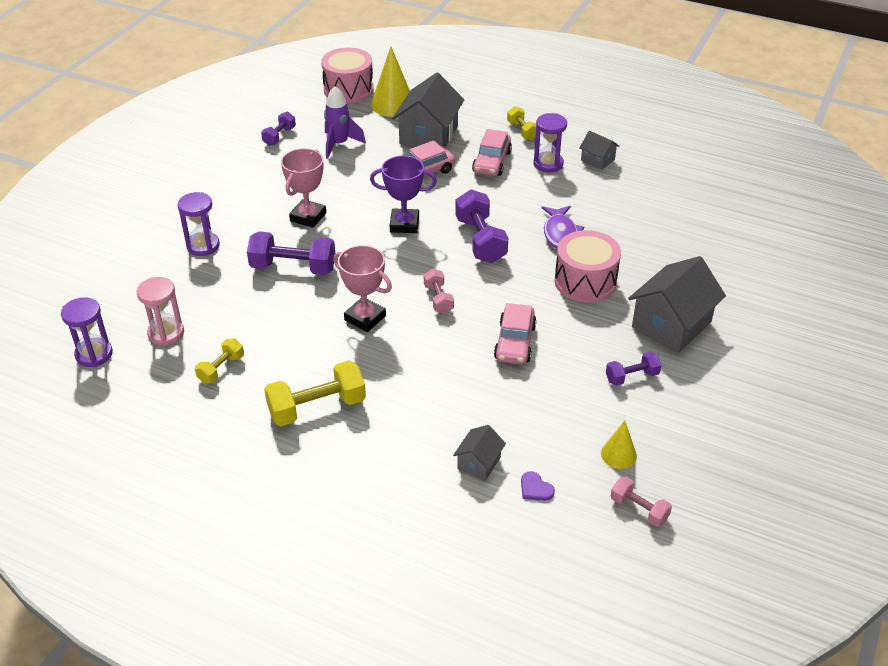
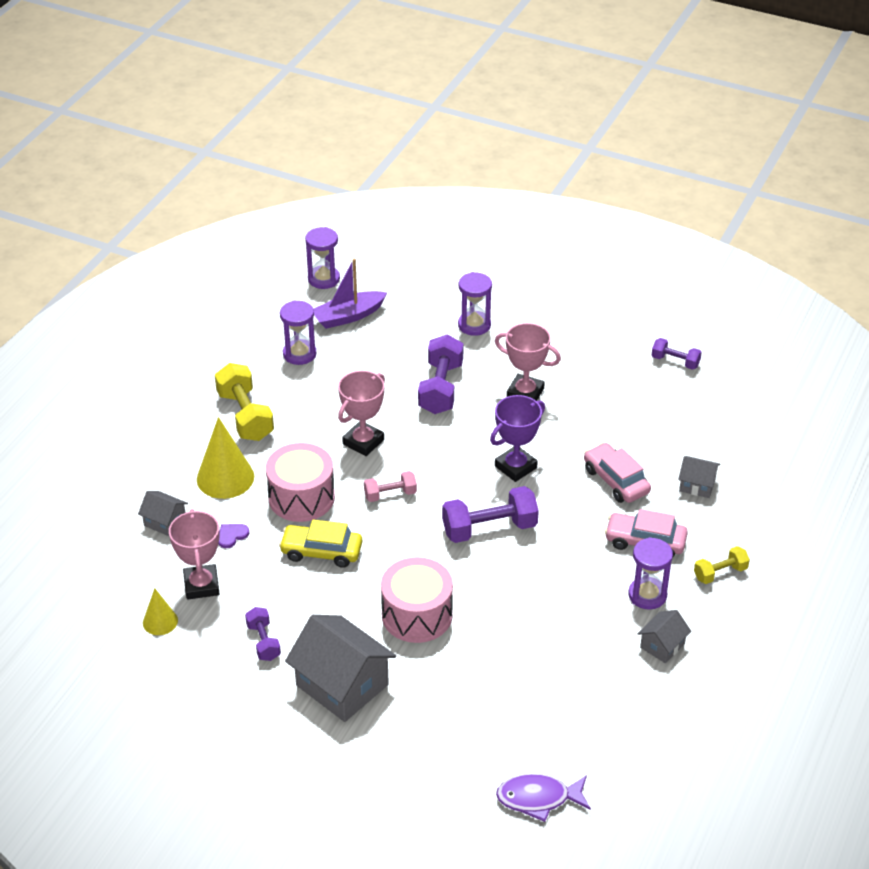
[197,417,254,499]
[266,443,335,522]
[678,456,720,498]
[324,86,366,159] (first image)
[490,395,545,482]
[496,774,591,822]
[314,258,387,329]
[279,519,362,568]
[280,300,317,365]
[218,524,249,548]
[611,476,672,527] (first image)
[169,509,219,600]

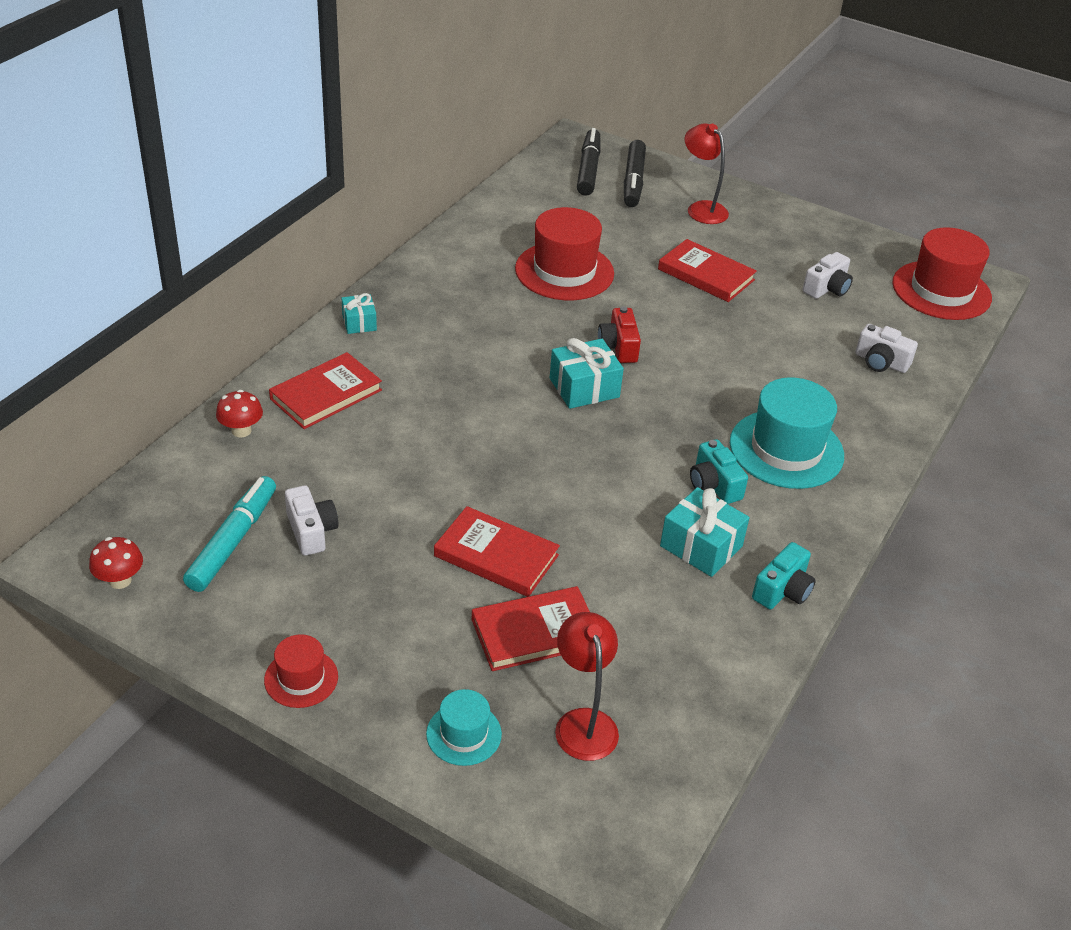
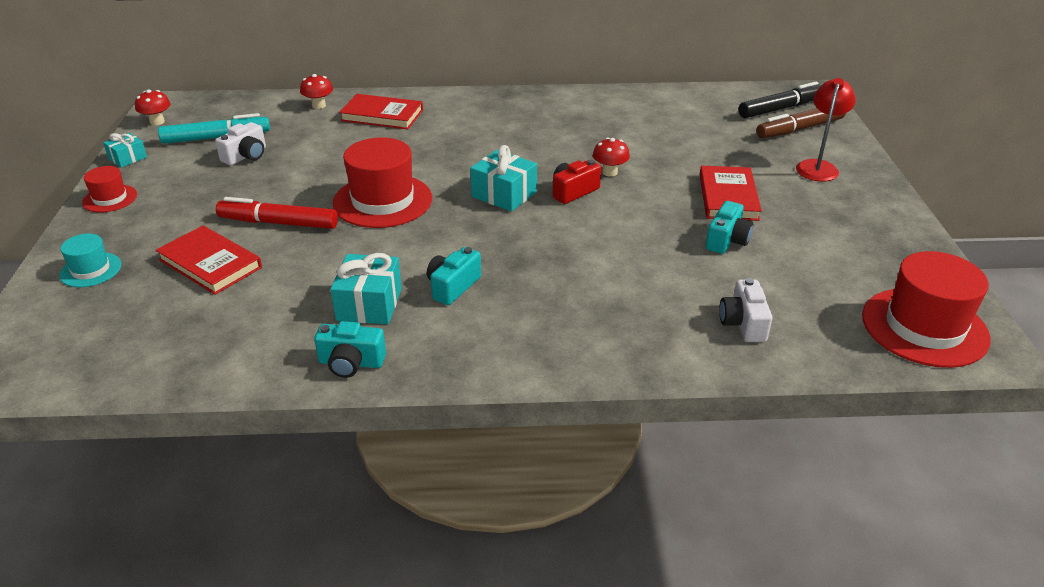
[756,108,846,138]
[333,137,432,228]
[803,252,853,299] (first image)
[103,133,147,168]
[730,377,844,489] (first image)
[216,197,338,229]
[555,612,619,761] (first image)
[593,138,630,177]
[706,201,753,254]

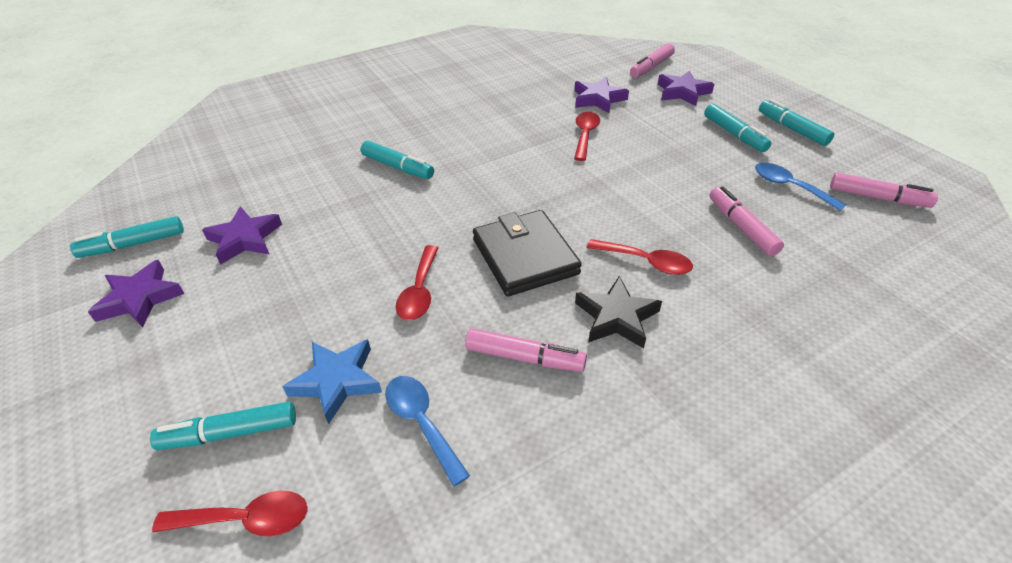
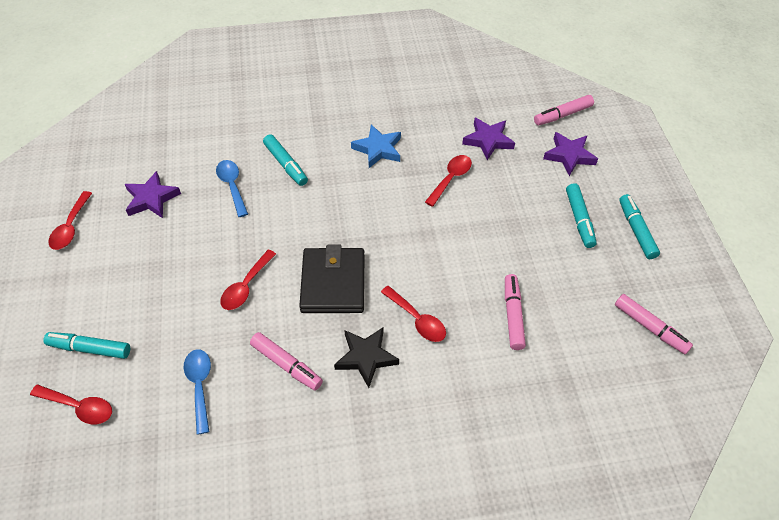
[216,160,248,217]
[70,216,184,258] (first image)
[48,191,92,250]
[351,124,401,168]

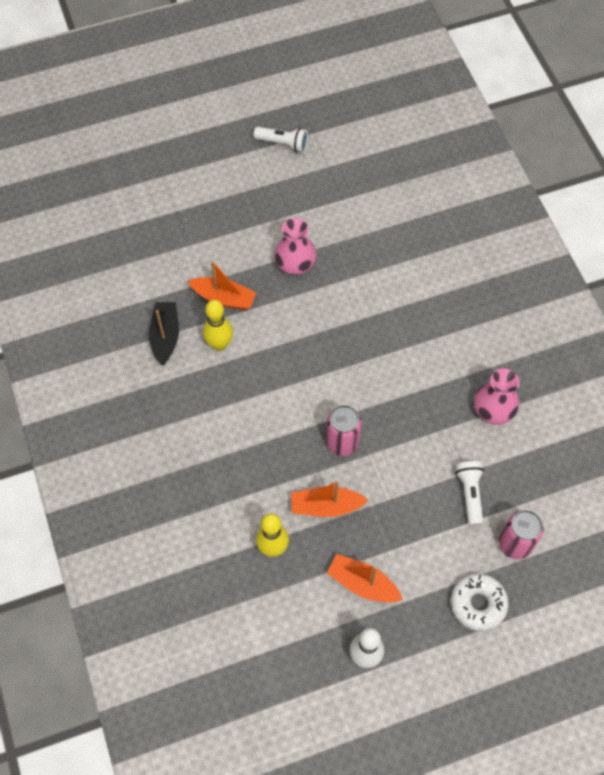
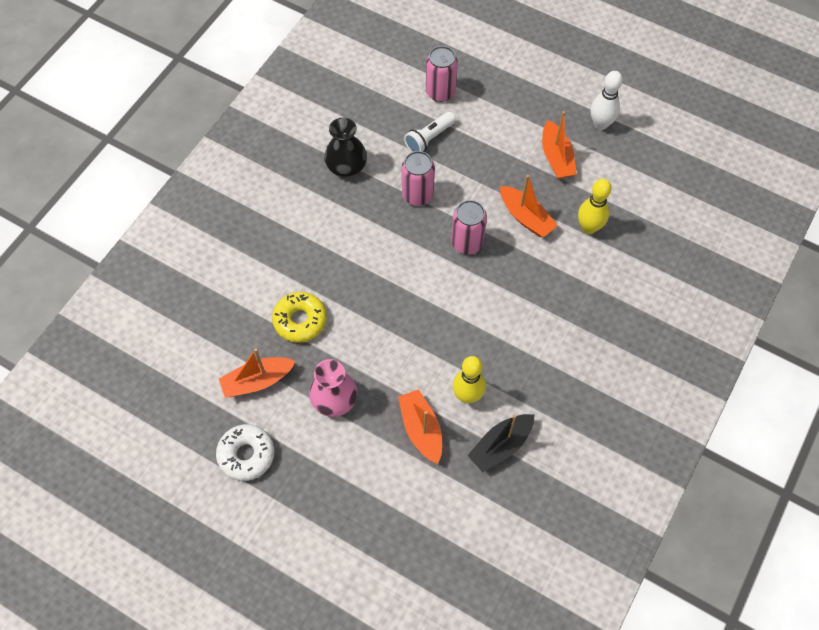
[254,127,308,153] (first image)
[324,117,367,177]
[216,424,274,481]
[402,151,435,206]
[272,292,327,343]
[219,348,296,398]

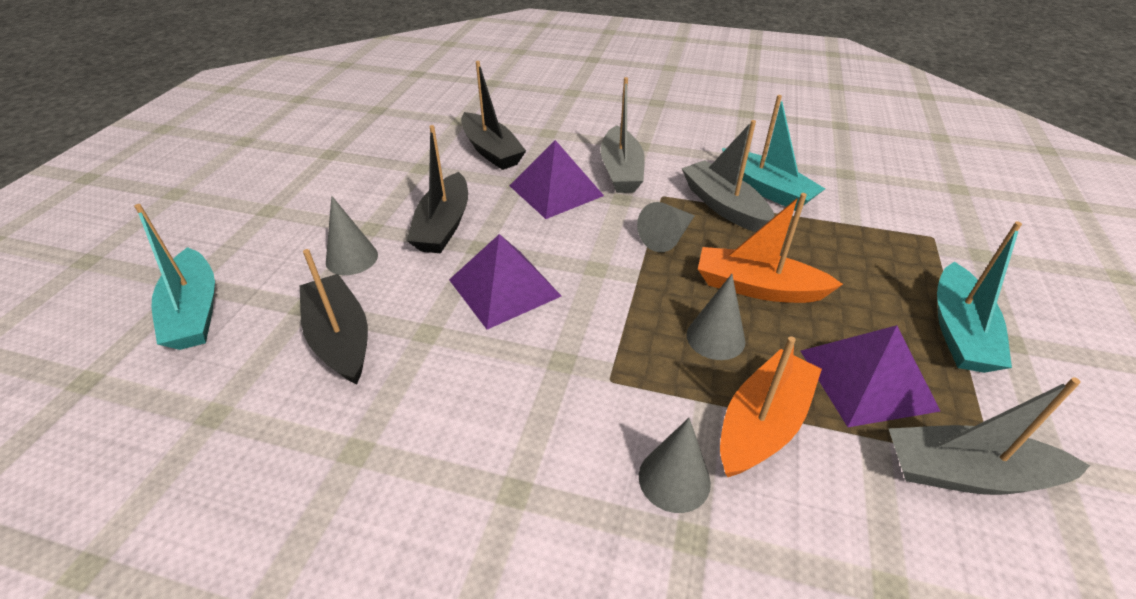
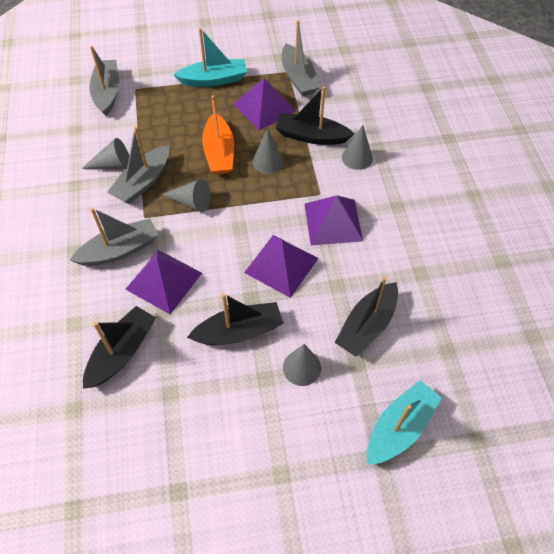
[81,138,129,169]
[276,86,354,145]
[89,46,119,116]
[304,195,363,246]

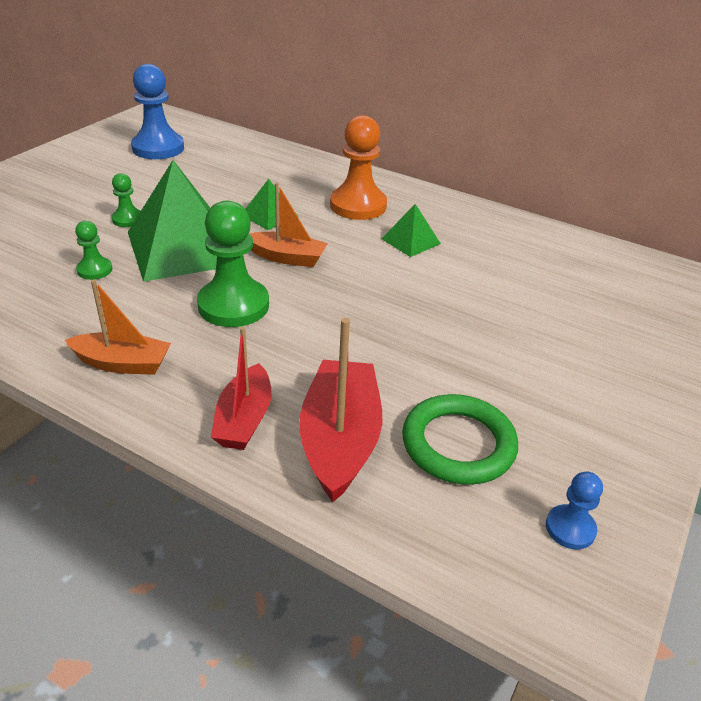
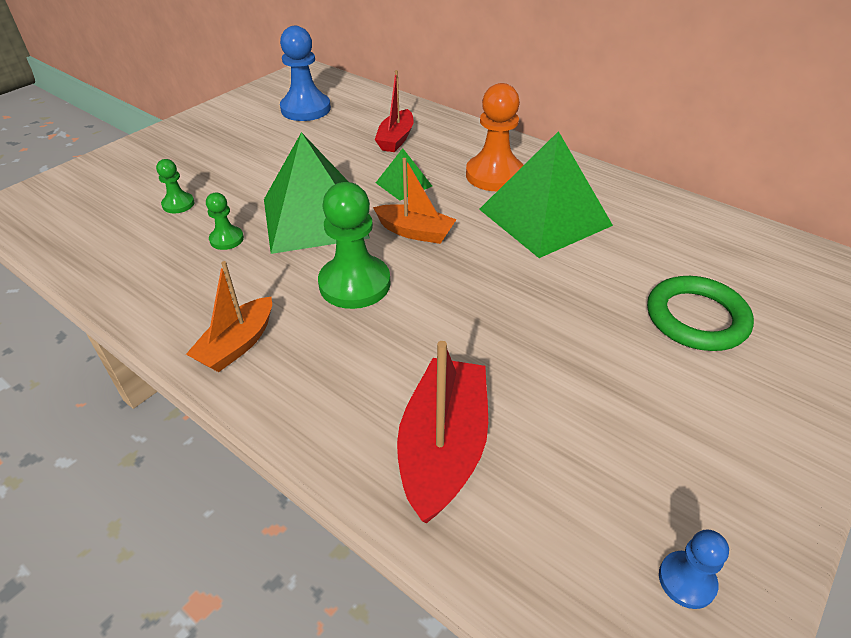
[156,159,195,213]
[479,131,613,258]
[186,261,272,372]
[375,70,414,152]
[647,276,754,351]

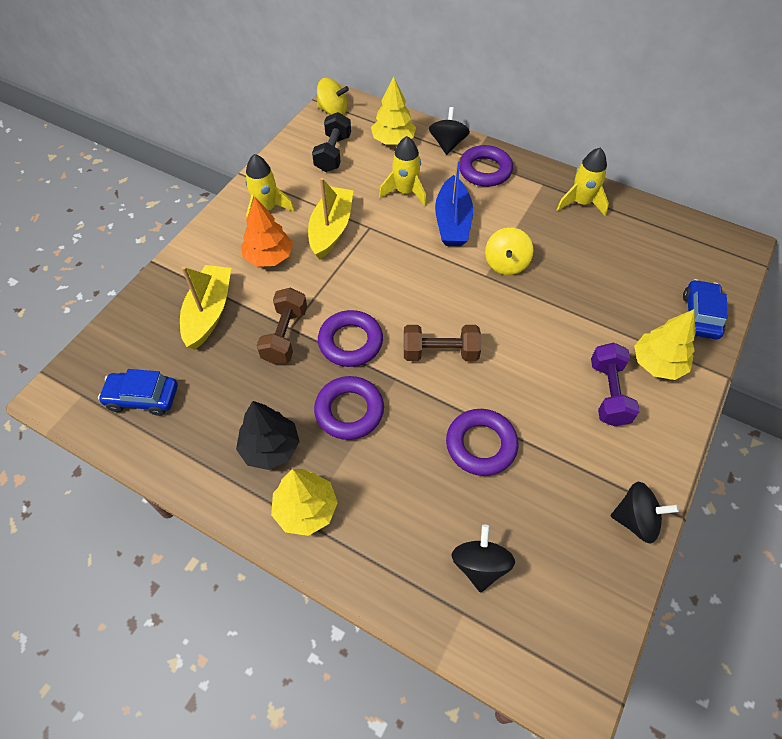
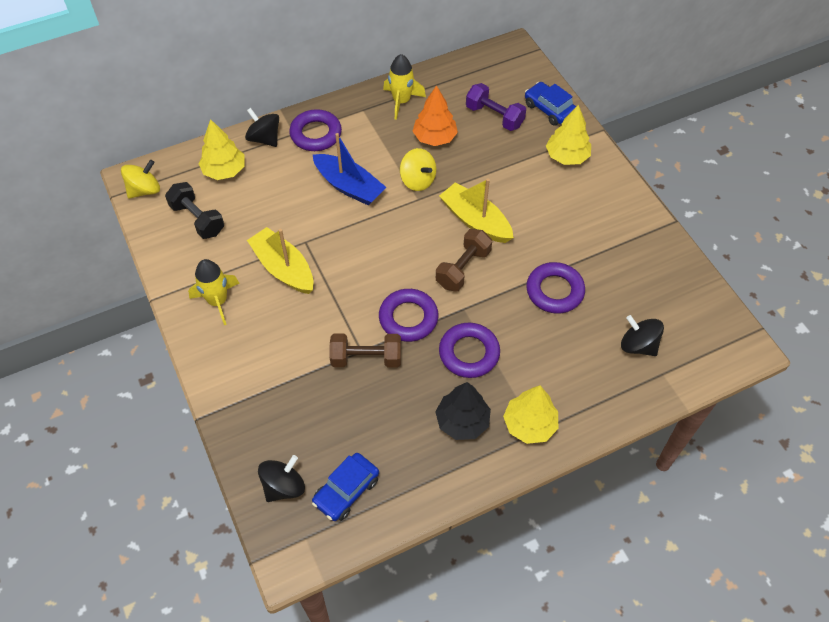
[379,136,427,206] (first image)
[413,85,458,146]
[439,178,514,243]
[330,333,401,368]
[466,83,526,131]
[258,455,305,502]

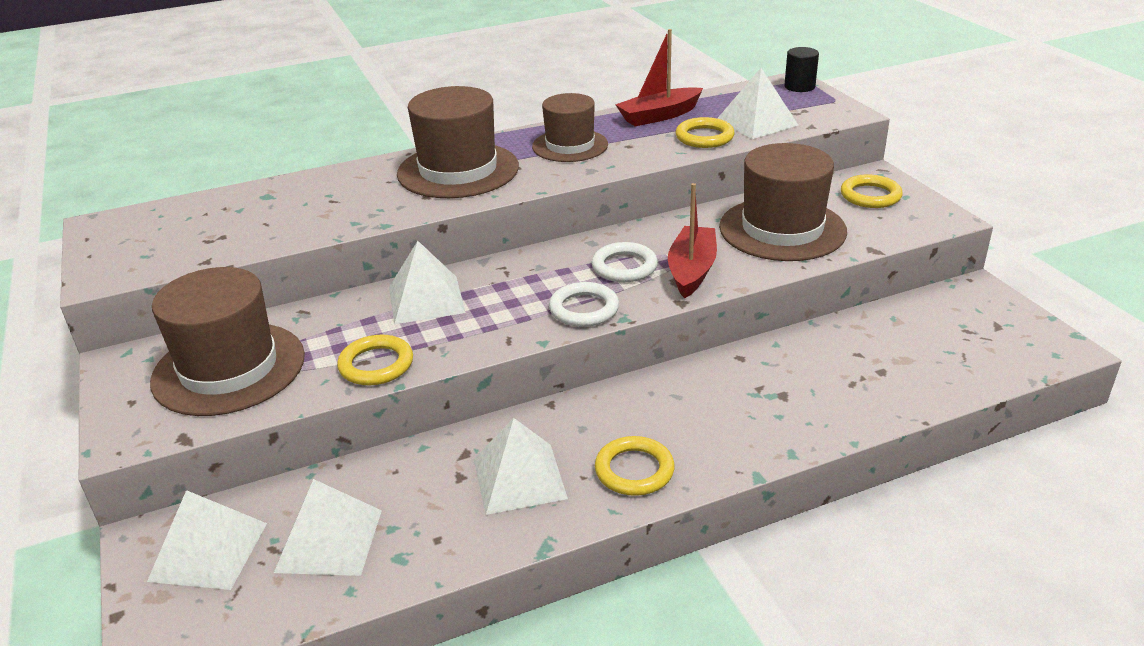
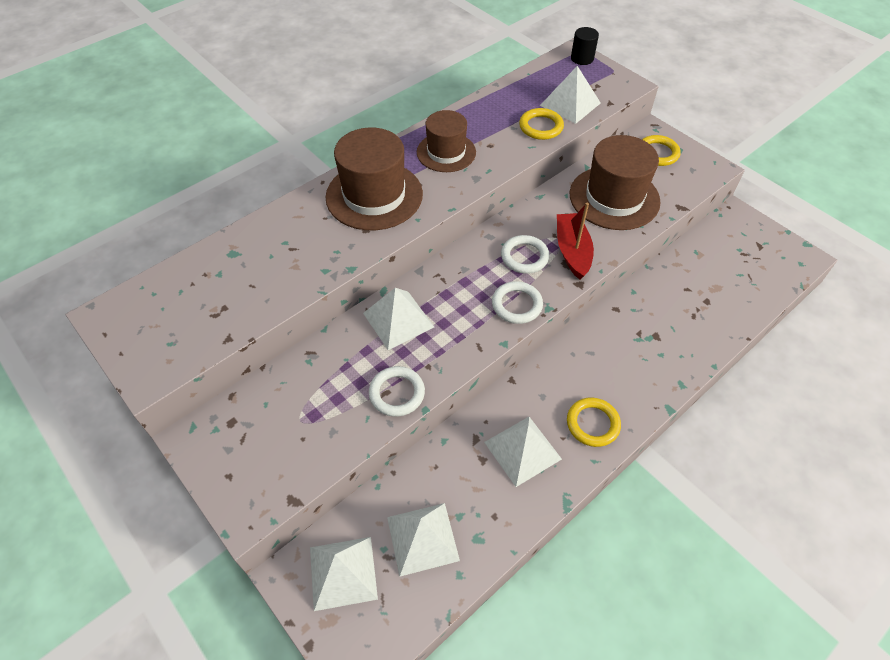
[615,29,703,126] (first image)
[150,267,305,416] (first image)
[369,366,425,417]

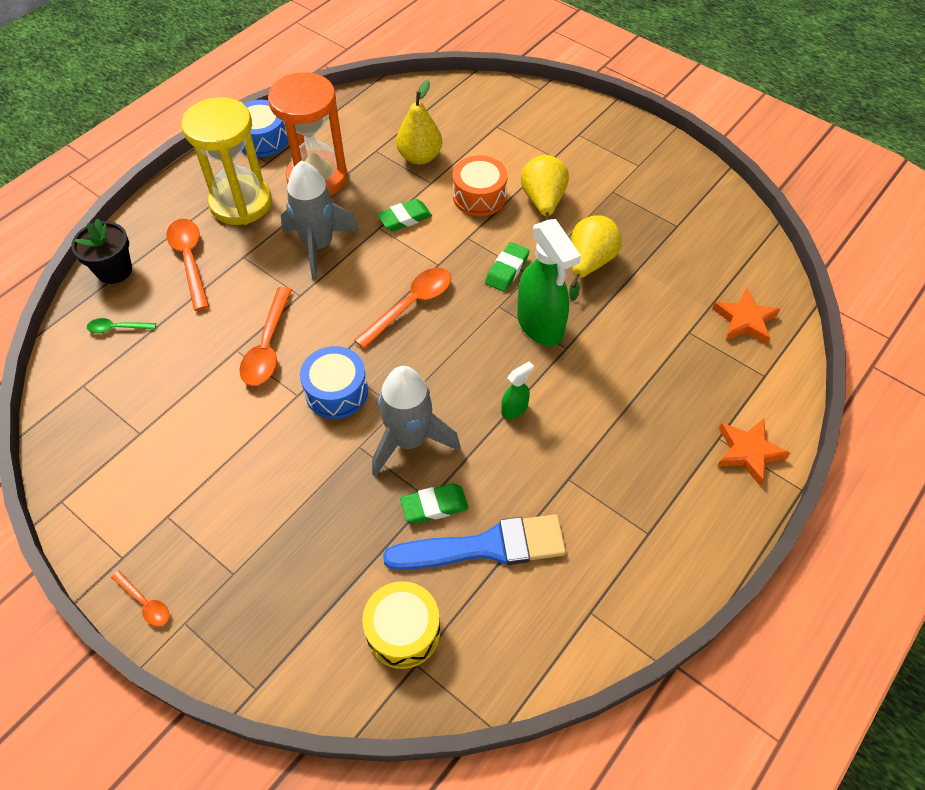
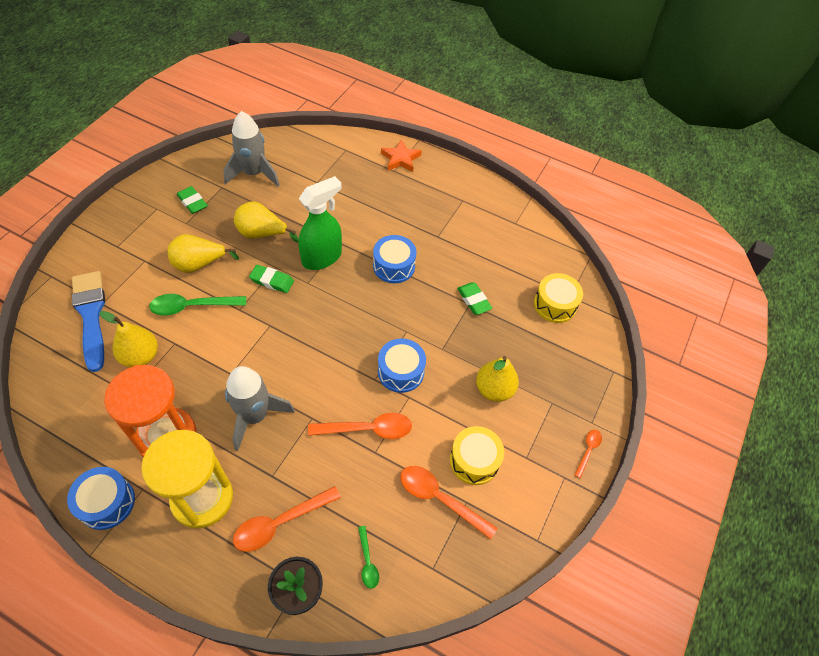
[149,294,246,315]
[177,186,208,214]
[401,466,498,539]
[712,288,780,345] (first image)
[373,235,417,283]
[223,111,280,187]
[72,271,105,372]
[476,356,519,402]
[450,426,504,485]

